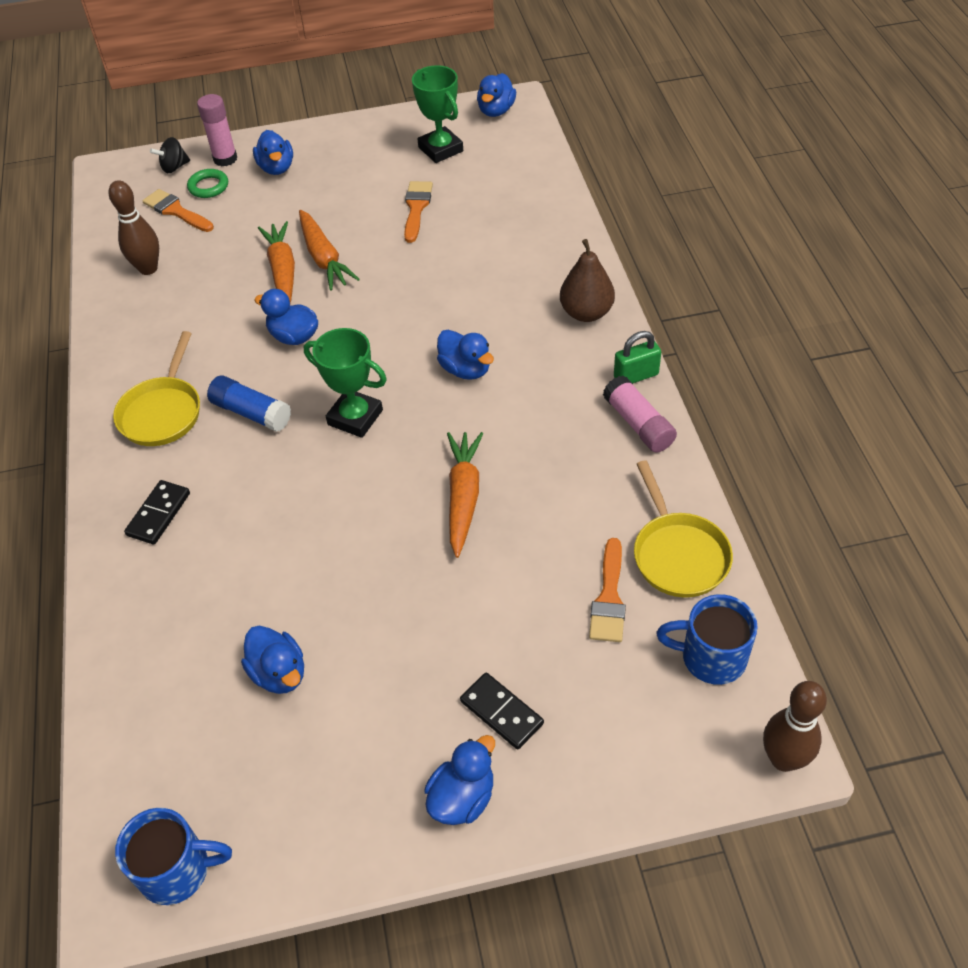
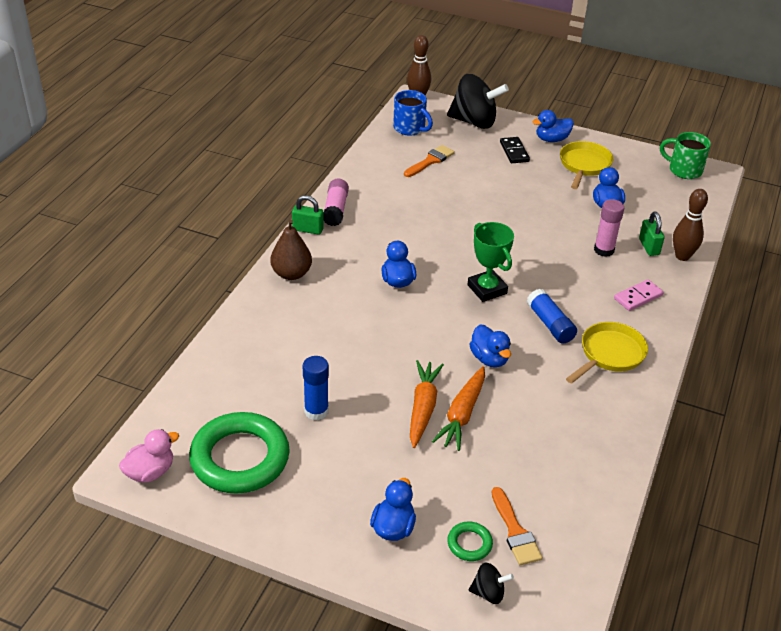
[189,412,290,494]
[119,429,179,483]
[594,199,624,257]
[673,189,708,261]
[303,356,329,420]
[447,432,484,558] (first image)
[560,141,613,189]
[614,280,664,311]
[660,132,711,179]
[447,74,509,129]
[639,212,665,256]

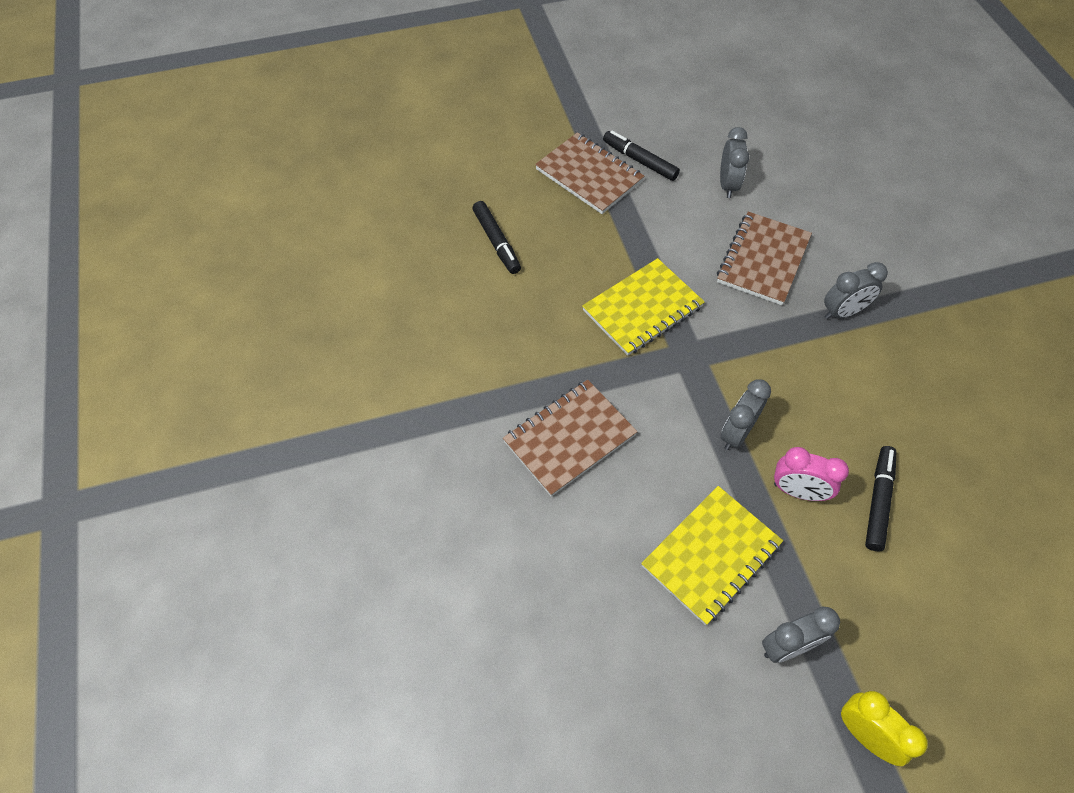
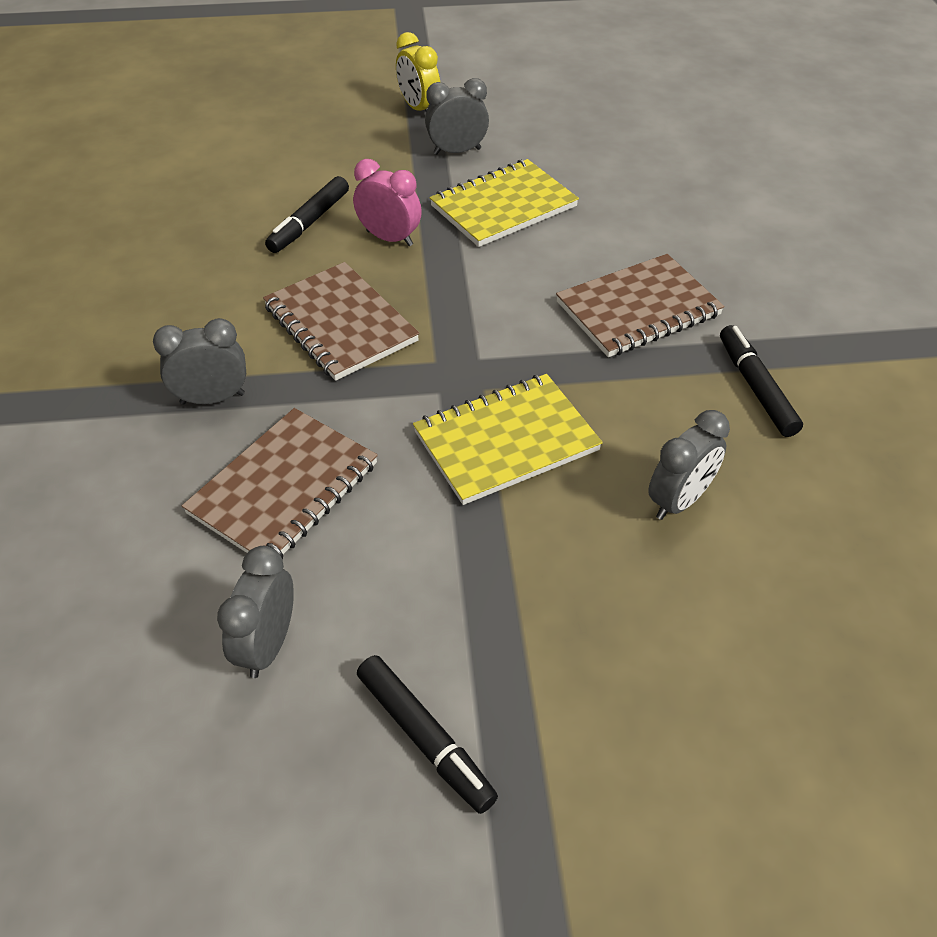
[263,262,420,381]
[720,325,803,437]
[648,410,730,520]

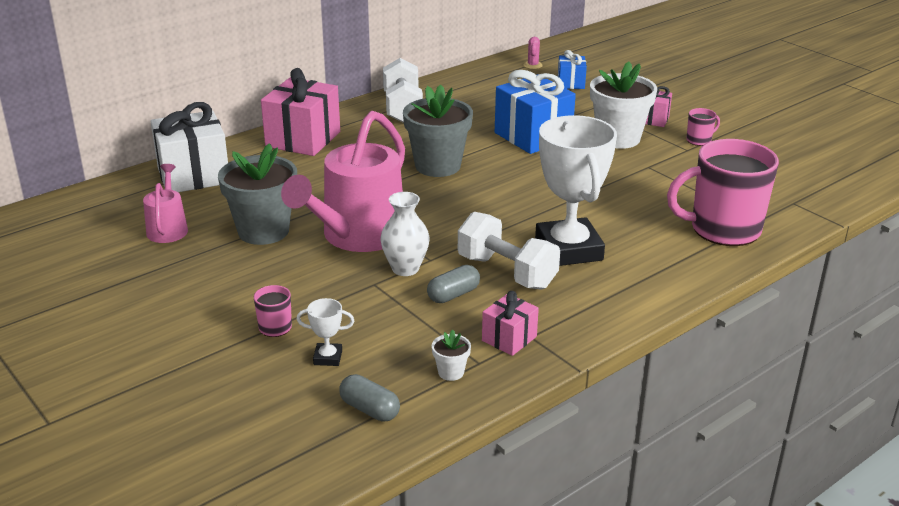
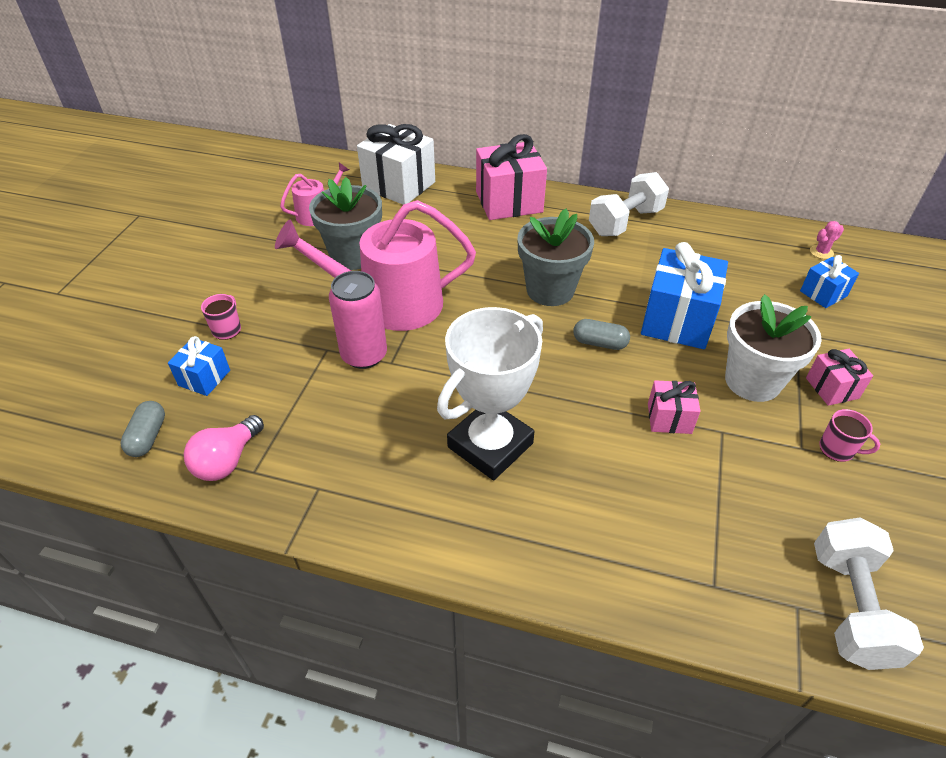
[667,139,779,246] (first image)
[329,271,387,369]
[814,517,924,670]
[573,319,630,350]
[648,380,700,434]
[168,336,230,396]
[184,415,264,481]

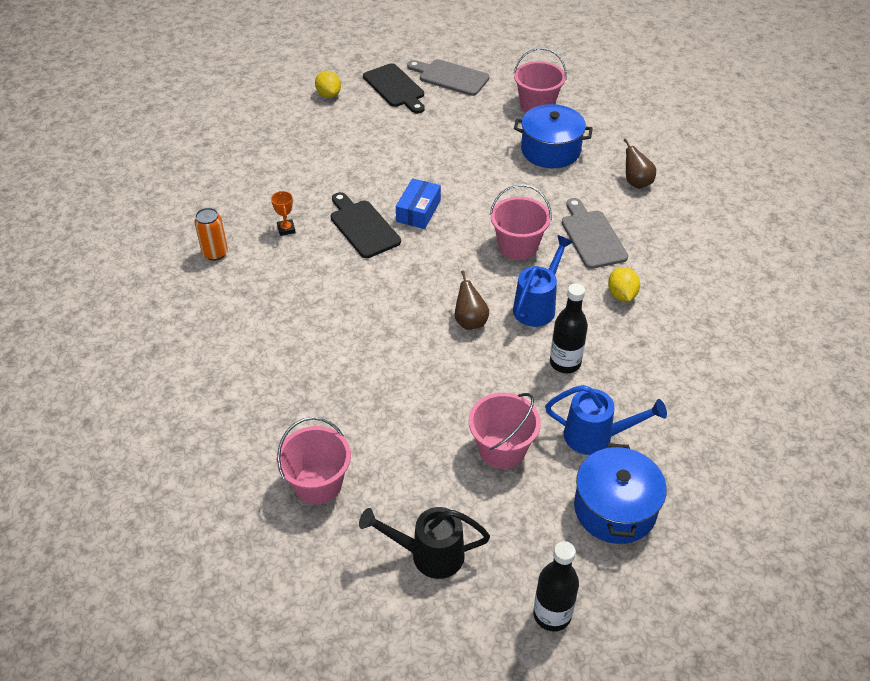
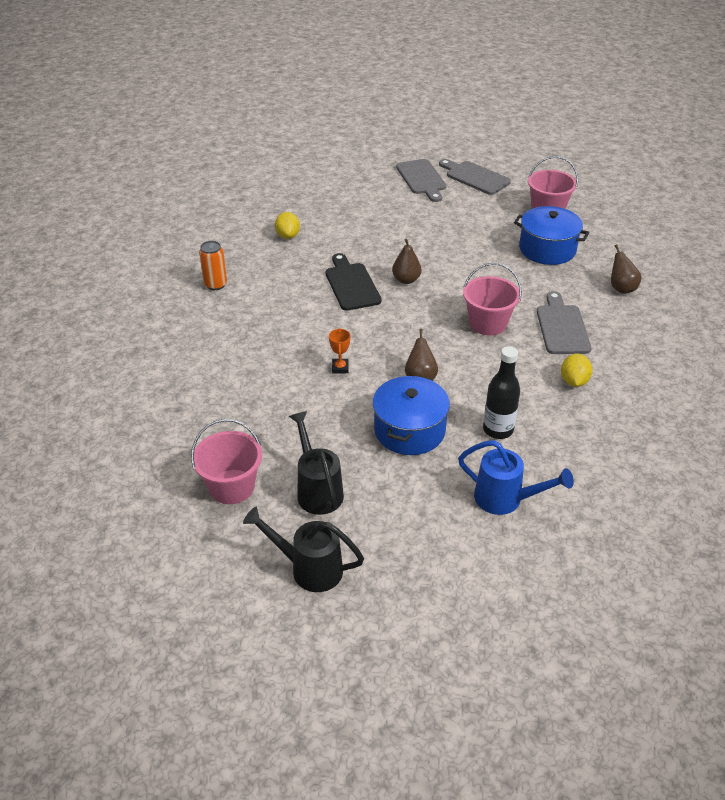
[396,159,446,202]
[275,212,300,239]
[392,239,421,284]
[329,328,351,373]
[513,235,573,327] (first image)
[468,392,541,469] (first image)
[373,375,450,455]
[533,541,579,632] (first image)
[289,411,344,515]

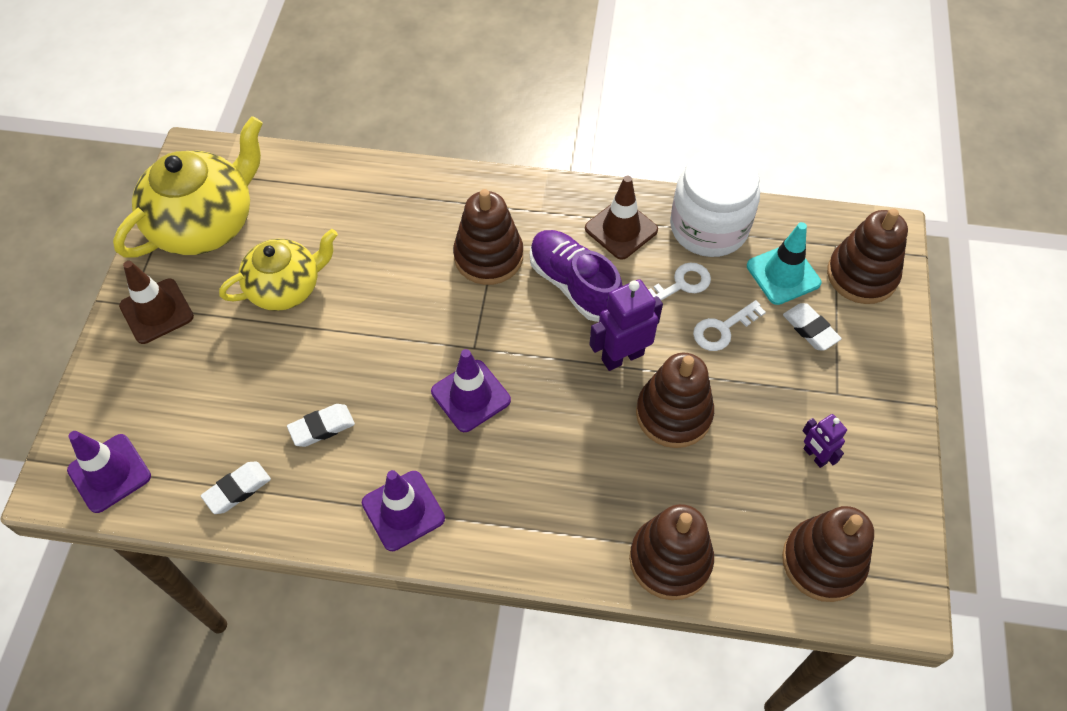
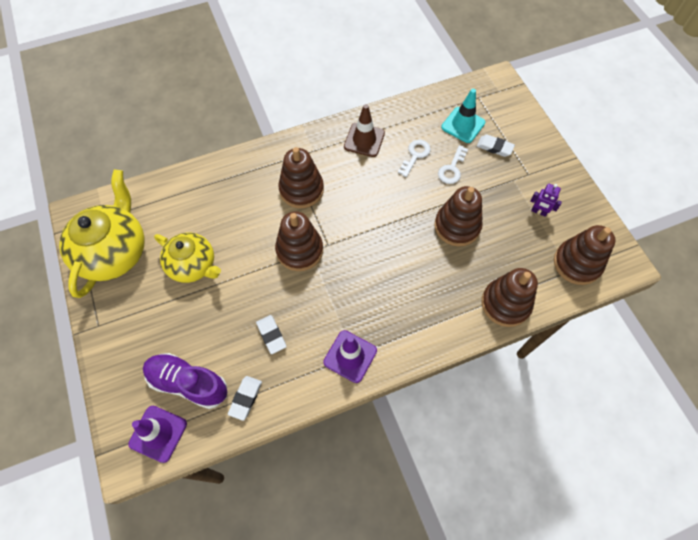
[670,148,760,257] (first image)
[275,211,323,271]
[154,232,221,283]
[143,353,227,409]
[119,261,194,344] (first image)
[589,279,663,371] (first image)
[431,349,511,432] (first image)
[256,315,287,354]

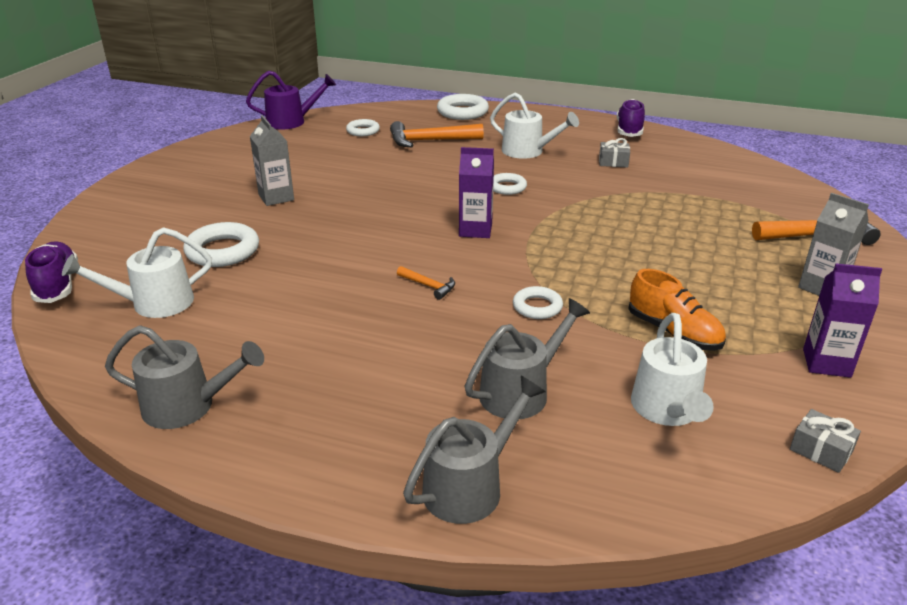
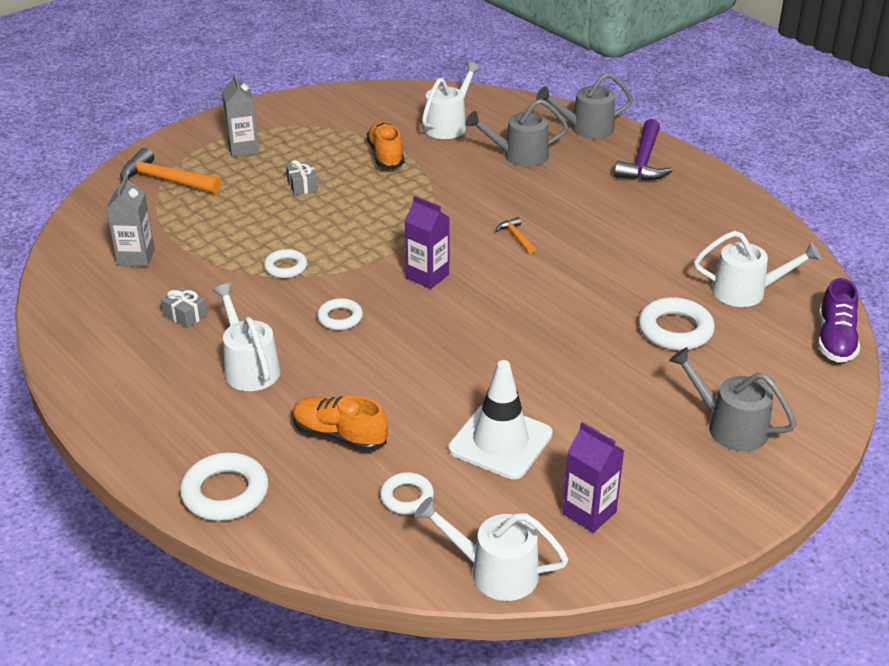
[415,497,568,601]
[616,99,645,137] (first image)
[106,175,155,267]
[292,395,388,451]
[563,422,625,533]
[264,249,307,278]
[669,347,796,451]
[286,160,318,195]
[614,119,673,180]
[448,360,553,479]

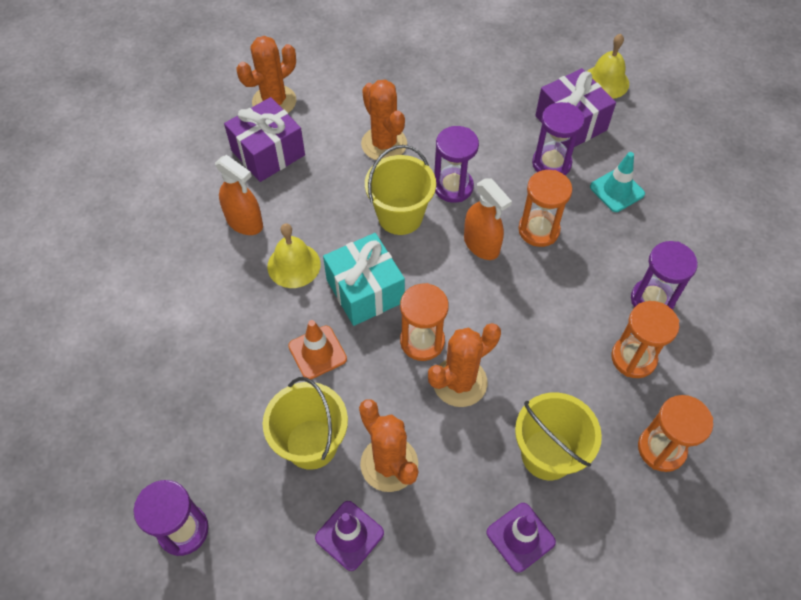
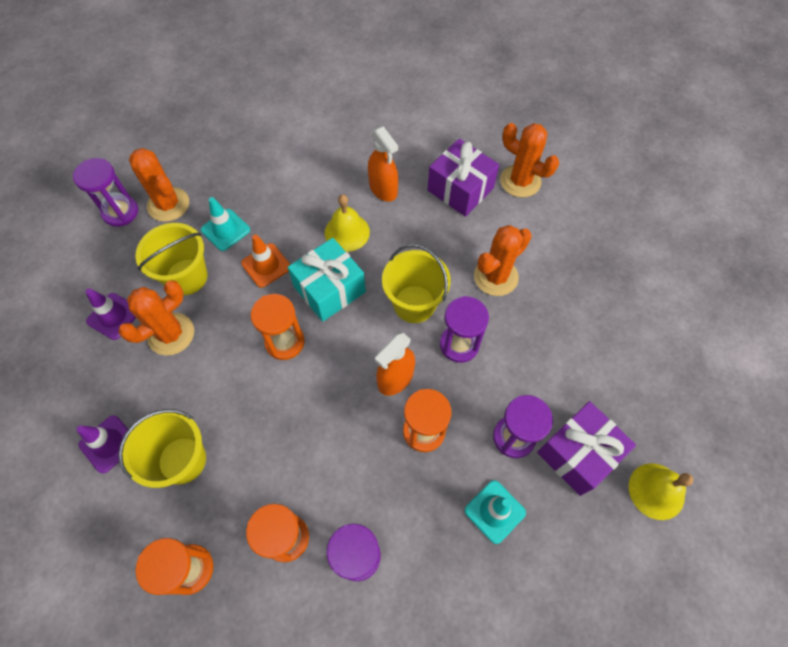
[368,126,398,202]
[129,148,189,222]
[201,197,250,251]

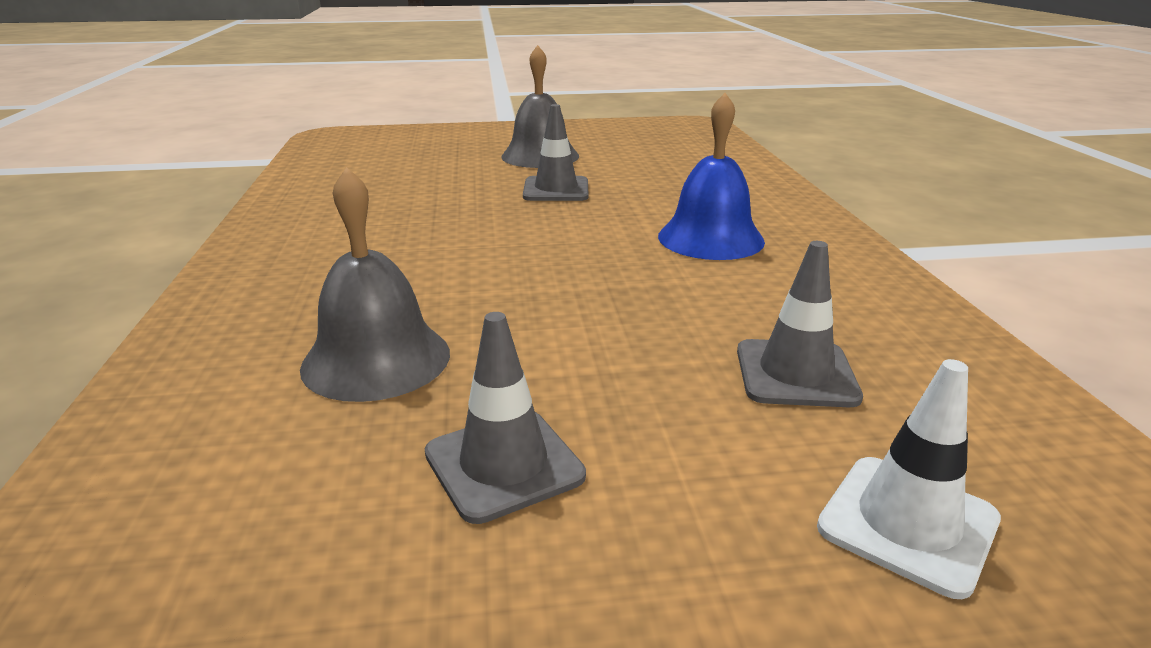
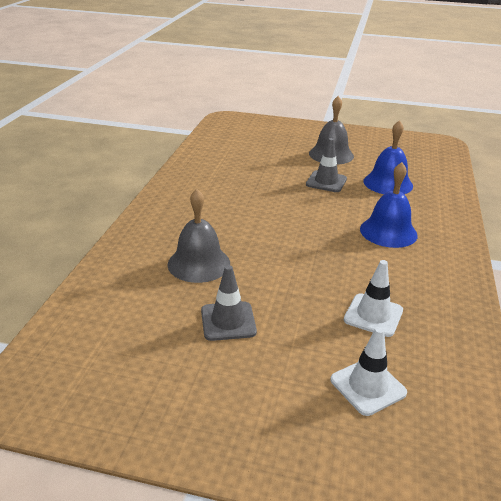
[344,260,403,337]
[363,120,413,194]

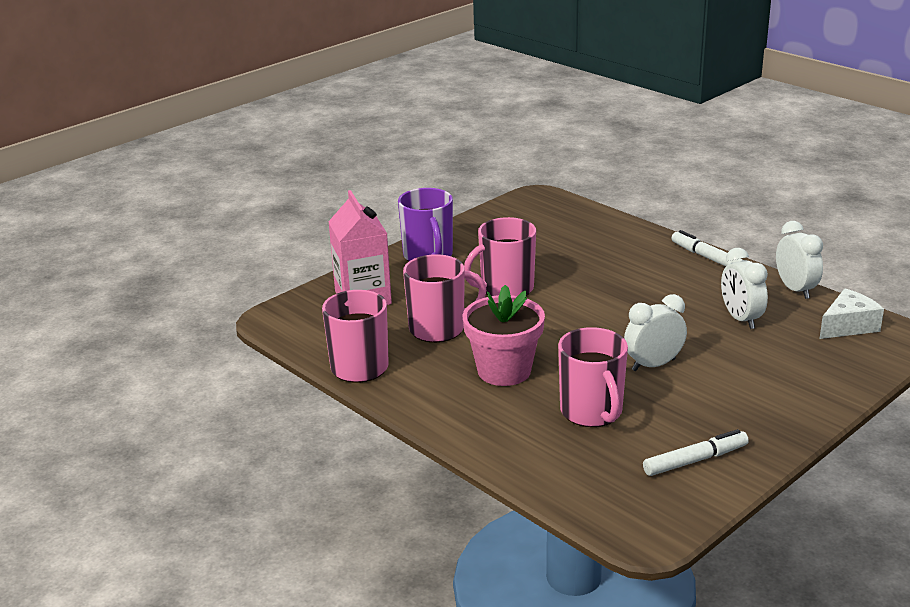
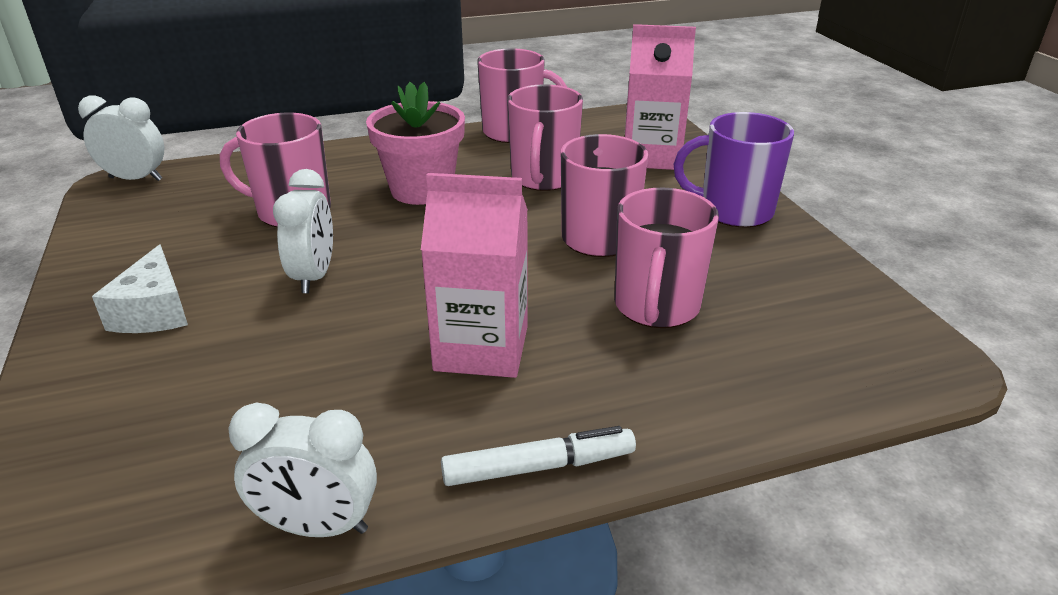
[78,95,164,181]
[92,244,188,333]
[643,429,749,476] (first image)
[421,173,528,378]
[614,188,719,328]

